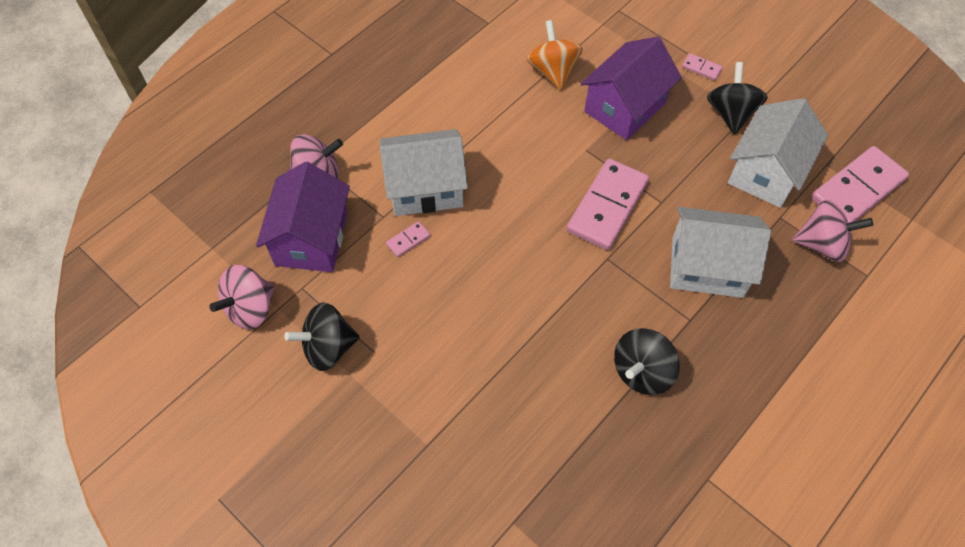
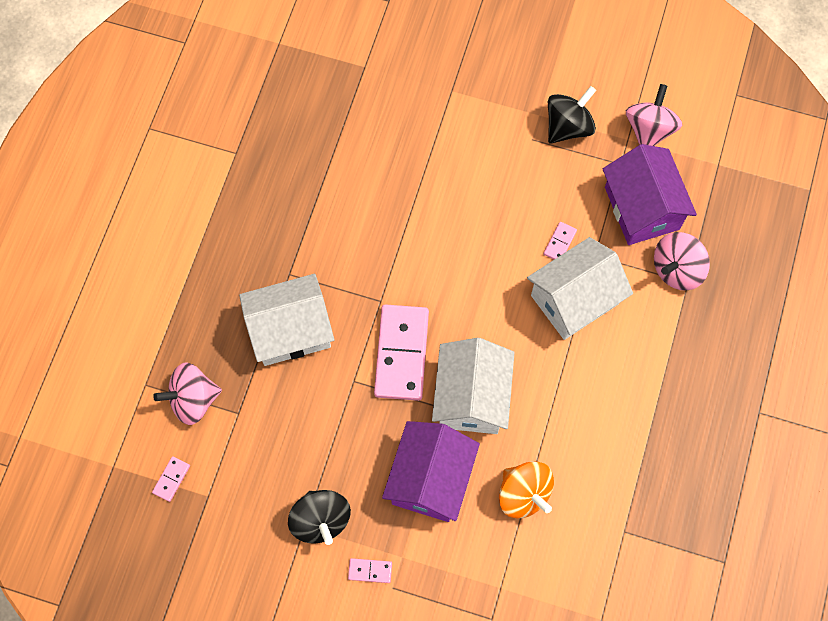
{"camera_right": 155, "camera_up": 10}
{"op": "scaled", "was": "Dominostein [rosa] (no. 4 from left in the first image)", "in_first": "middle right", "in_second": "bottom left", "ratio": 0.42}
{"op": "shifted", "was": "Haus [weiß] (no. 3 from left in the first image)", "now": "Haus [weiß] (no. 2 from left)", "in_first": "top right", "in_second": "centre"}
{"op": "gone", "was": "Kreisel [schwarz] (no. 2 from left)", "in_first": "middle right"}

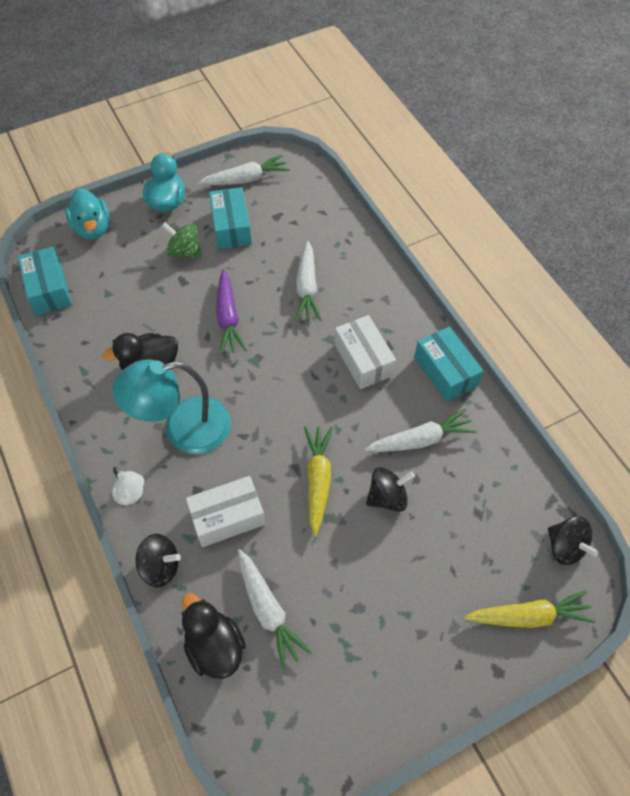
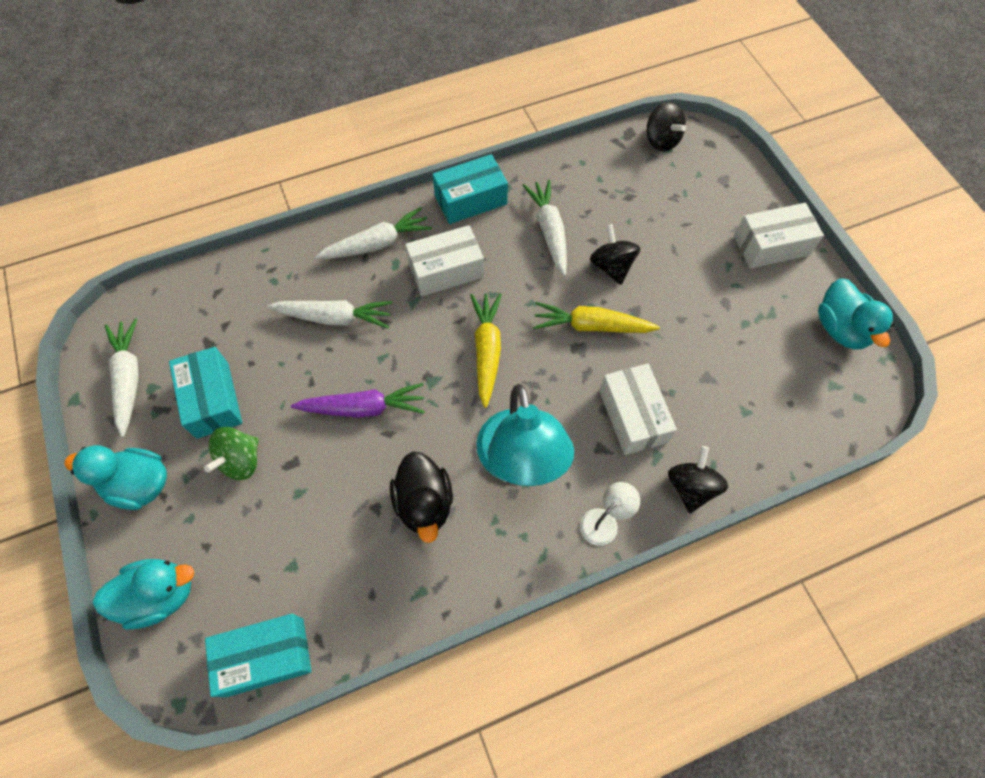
{"camera_right": -85, "camera_up": 5}
{"op": "rotated", "was": "Schachtel [türkis] (no. 2 from left in the first image)", "in_first": "top centre", "in_second": "middle left", "clockwise": 75}
{"op": "shifted", "was": "Karotte [weiß] (no. 2 from left in the first image)", "now": "Karotte [weiß] (no. 3 from left)", "in_first": "bottom centre", "in_second": "top centre"}
{"op": "shifted", "was": "Karotte [gelb] (no. 2 from left in the first image)", "now": "Karotte [gelb] (no. 1 from left)", "in_first": "bottom right", "in_second": "centre"}
{"op": "rotated", "was": "Kreisel [schwarz] (no. 3 from left in the first image)", "in_first": "bottom right", "in_second": "top right", "clockwise": 90}
{"op": "new", "now": "Schachtel [weiß] (no. 3 from left)", "in_second": "top right"}
{"op": "new", "now": "Ente [türkis] (no. 3 from left)", "in_second": "middle right"}
{"op": "gone", "was": "Ente [schwarz] (no. 2 from left)", "in_first": "bottom centre"}

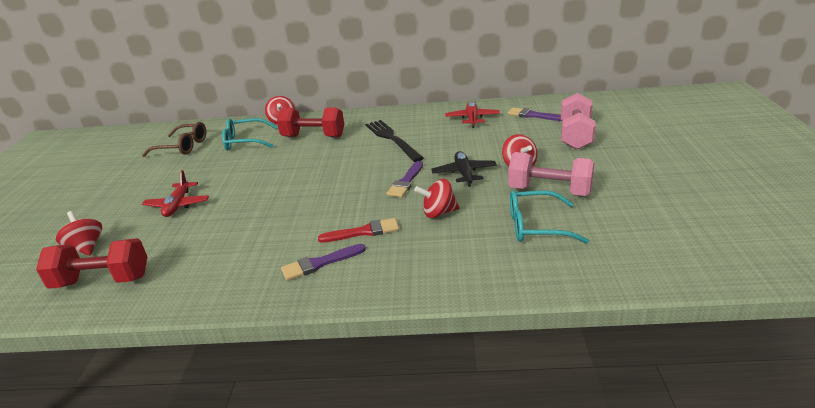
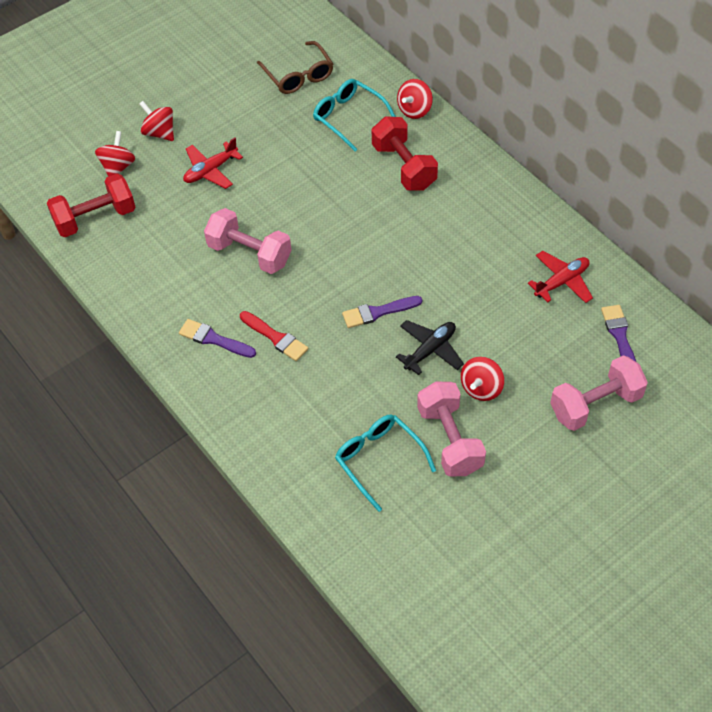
{"camera_right": 50, "camera_up": 25}
{"op": "rotated", "was": "Hantel [rot] (no. 1 from left)", "in_first": "middle left", "in_second": "top left", "clockwise": -75}
{"op": "shifted", "was": "Kreisel [rot] (no. 3 from left in the first image)", "now": "Kreisel [rot] (no. 2 from left)", "in_first": "centre", "in_second": "top left"}
{"op": "new", "now": "Hantel [rosa] (no. 1 from left)", "in_second": "centre"}
{"op": "gone", "was": "Gabel [schwarz]", "in_first": "centre"}

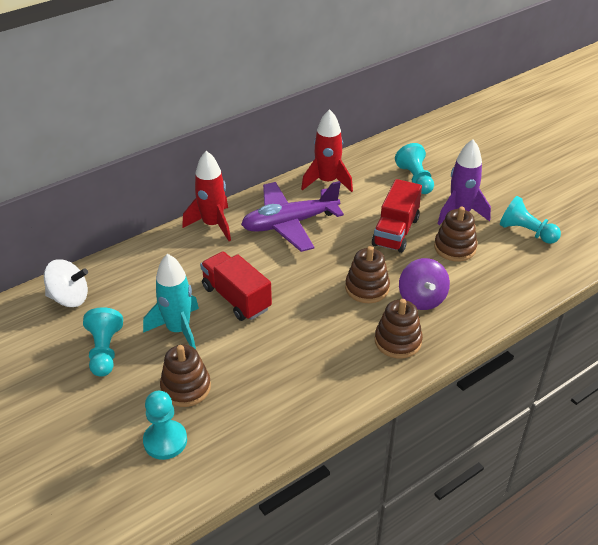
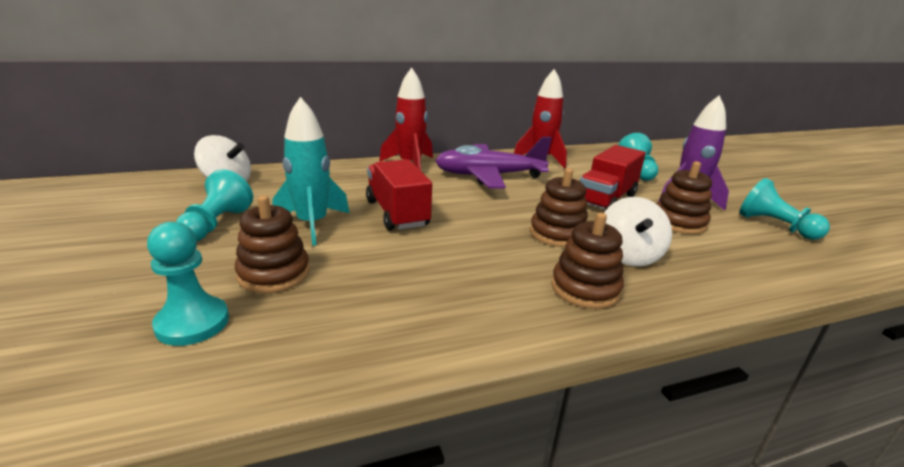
{"camera_right": 15, "camera_up": -15}
{"op": "repainted", "was": "Kreisel [lila]", "now": "Kreisel [weiß] (no. 2 from left)", "in_first": "middle right", "in_second": "middle right"}

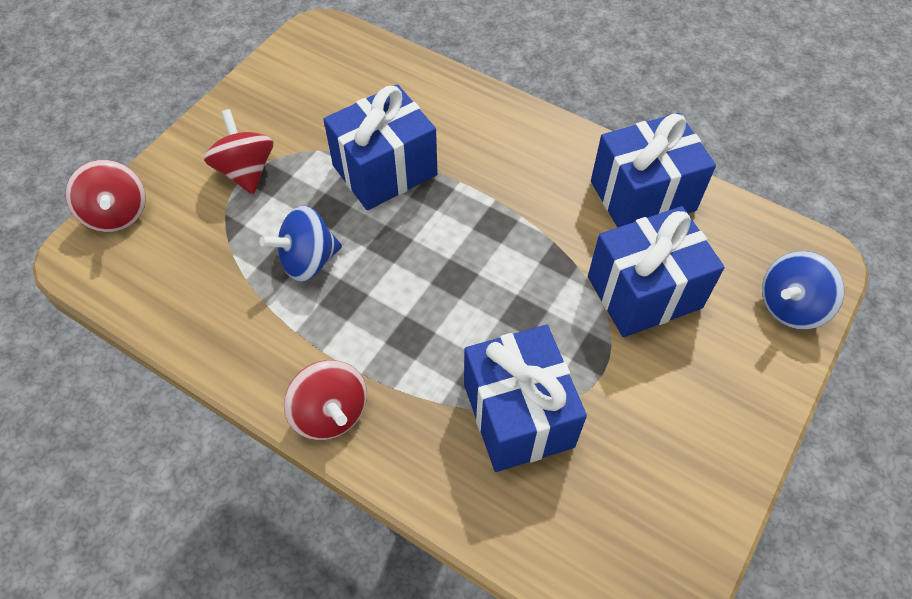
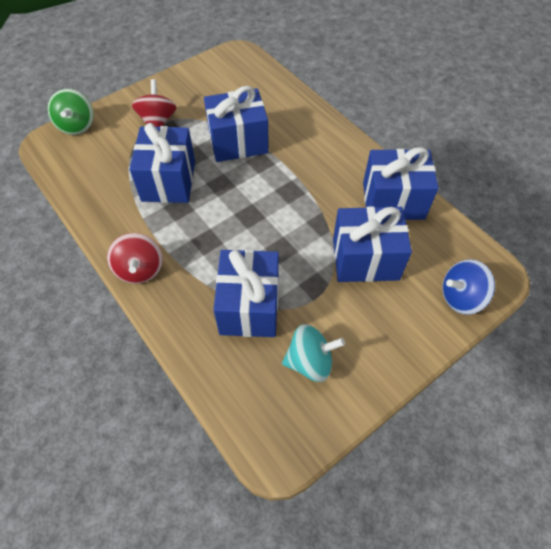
{"camera_right": 20, "camera_up": 0}
{"op": "repainted", "was": "Kreisel [rot] (no. 1 from left)", "now": "Kreisel [grün]", "in_first": "top left", "in_second": "top left"}
{"op": "swapped", "was": "Kreisel [blau] (no. 1 from left)", "now": "Geschenk [blau] (no. 1 from left)", "in_first": "middle left", "in_second": "top left"}
{"op": "new", "now": "Kreisel [türkis]", "in_second": "centre"}

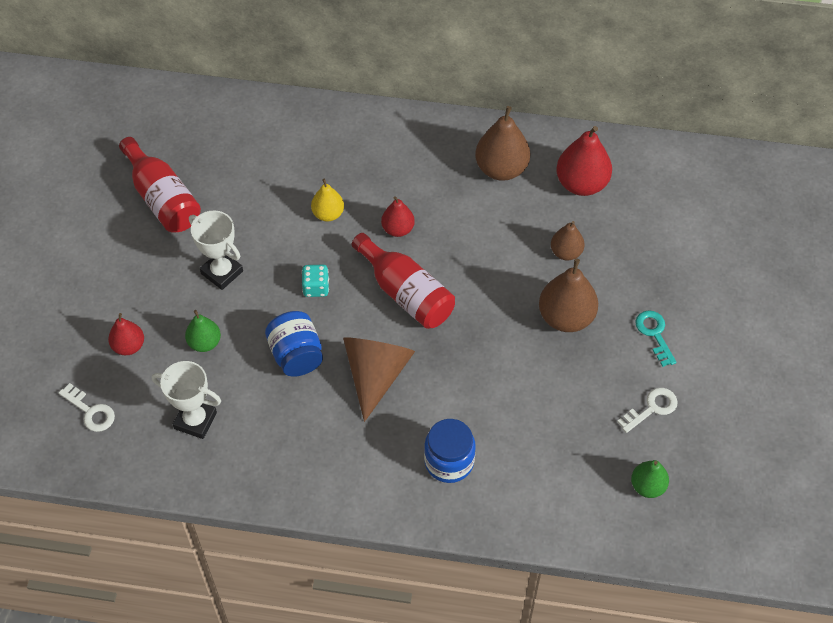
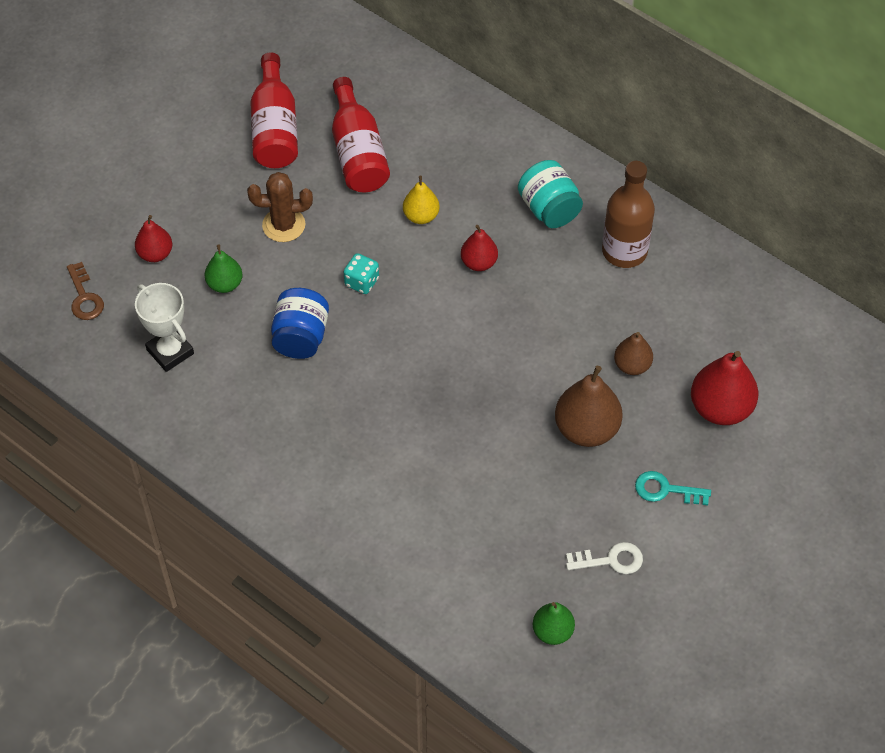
{"camera_right": 30, "camera_up": 0}
{"op": "repainted", "was": "Schlüssel [weiß] (no. 1 from left)", "now": "Schlüssel [braun]", "in_first": "middle left", "in_second": "middle left"}
{"op": "swapped", "was": "Pokal [weiß] (no. 2 from left)", "now": "Kaktus [braun]", "in_first": "middle left", "in_second": "top left"}
{"op": "shifted", "was": "Flasche [rot] (no. 2 from left)", "in_first": "centre", "in_second": "top centre"}
{"op": "new", "now": "Einmachglas [türkis]", "in_second": "top centre"}
{"op": "swapped", "was": "Birne [braun] (no. 1 from left)", "now": "Flasche [braun]", "in_first": "top centre", "in_second": "top right"}
{"op": "rotated", "was": "Schlüssel [türkis]", "in_first": "middle right", "in_second": "middle right", "clockwise": -90}
{"op": "shifted", "was": "Birne [rot] (no. 3 from left)", "in_first": "top right", "in_second": "middle right"}
{"op": "gone", "was": "Kegel [braun]", "in_first": "centre"}
{"op": "gone", "was": "Einmachglas [blau] (no. 2 from left)", "in_first": "bottom centre"}

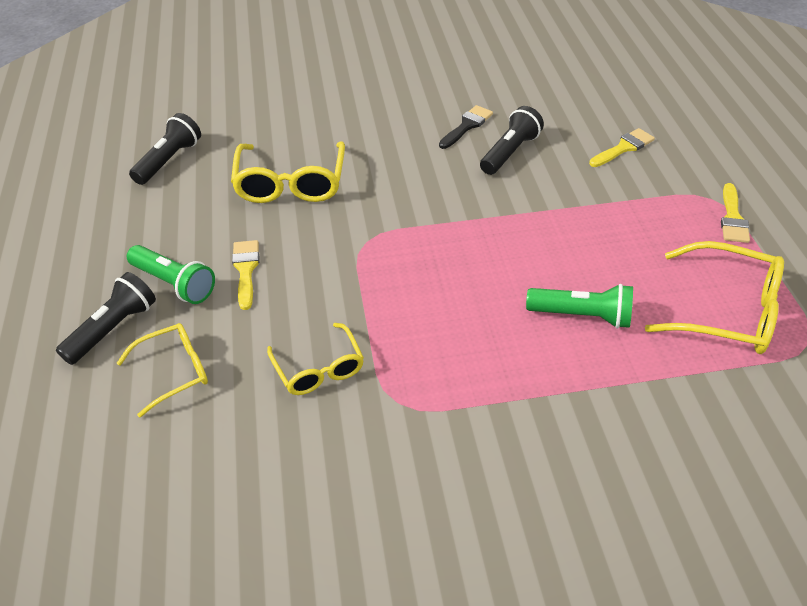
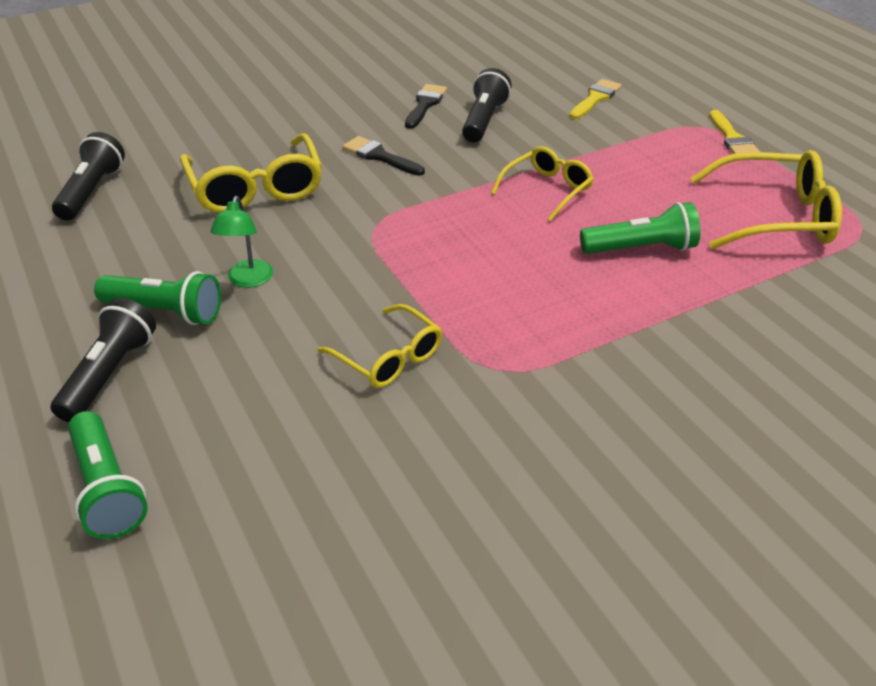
{"camera_right": -20, "camera_up": -5}
{"op": "new", "now": "Taschenlampe [grün] (no. 1 from left)", "in_second": "bottom left"}
{"op": "swapped", "was": "Pinsel [gelb] (no. 1 from left)", "now": "Lampe [grün]", "in_first": "middle left", "in_second": "middle left"}
{"op": "new", "now": "Pinsel [schwarz] (no. 1 from left)", "in_second": "top centre"}
{"op": "shifted", "was": "Brille [gelb] (no. 1 from left in the first image)", "now": "Brille [gelb] (no. 3 from left)", "in_first": "middle left", "in_second": "top centre"}

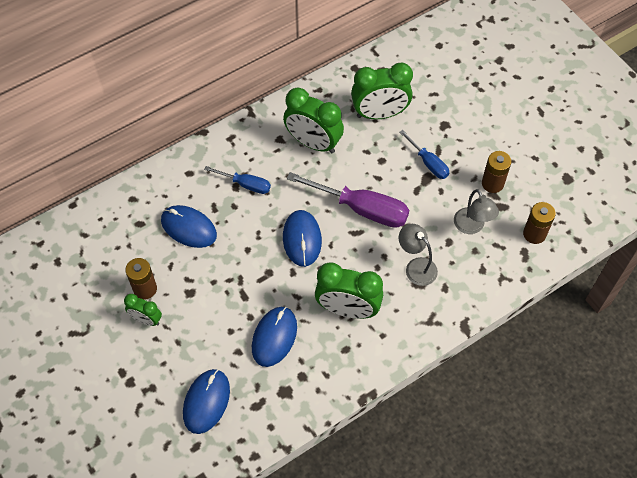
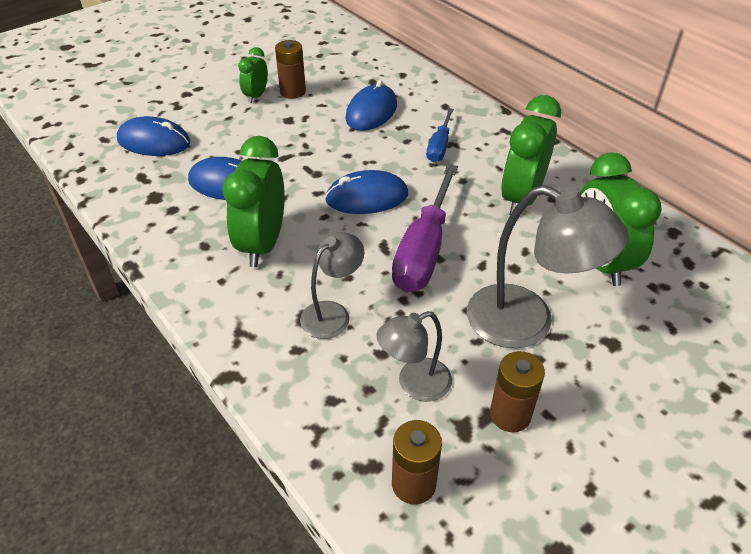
{"camera_right": 85, "camera_up": -15}
{"op": "swapped", "was": "Schraubenzieher [blau] (no. 2 from left)", "now": "Lampe [grau] (no. 3 from left)", "in_first": "top centre", "in_second": "middle right"}

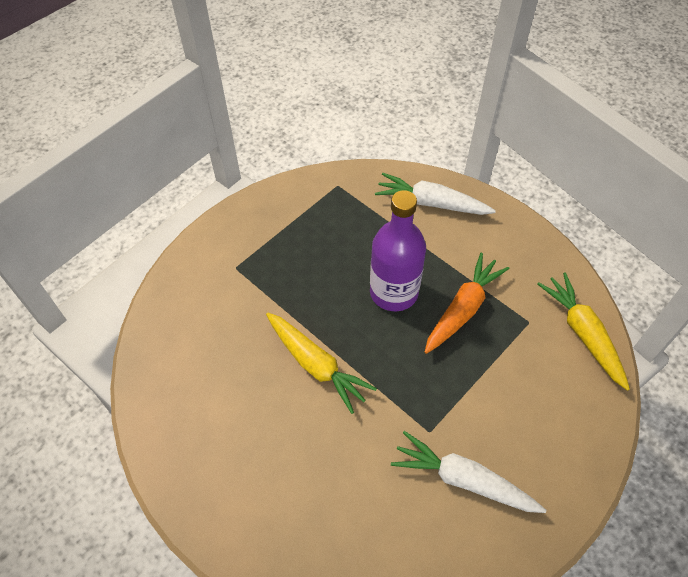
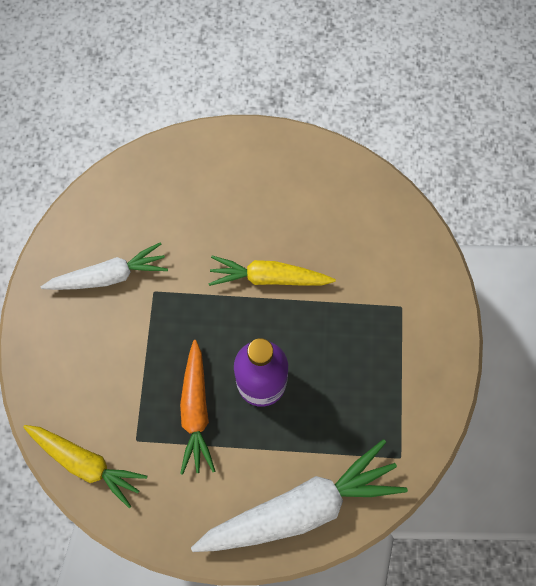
{"camera_right": 140, "camera_up": 15}
{"op": "scaled", "was": "Karotte [weiß] (no. 1 from left in the first image)", "in_first": "centre", "in_second": "bottom centre", "ratio": 1.57}

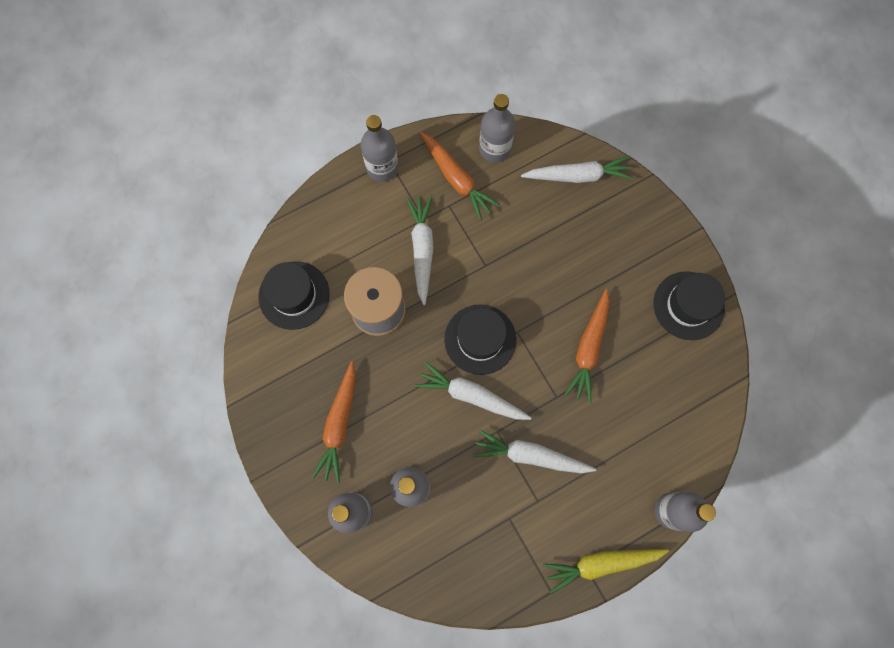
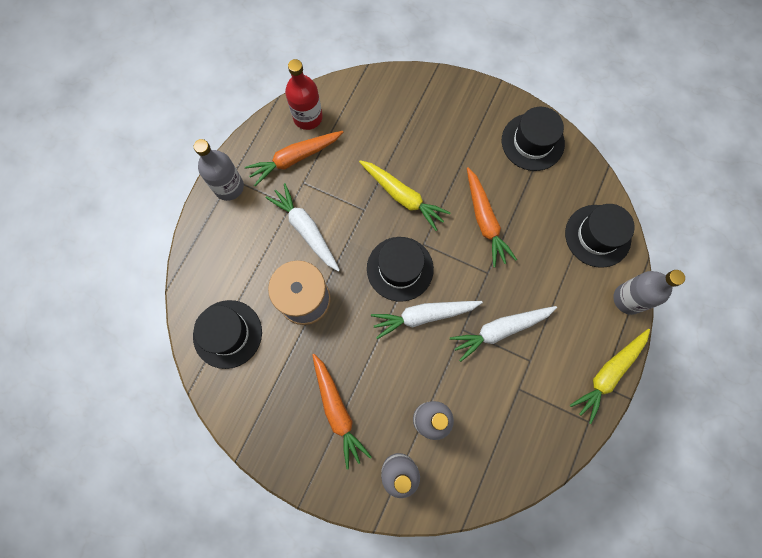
{"camera_right": -35, "camera_up": 0}
{"op": "rotated", "was": "Karotte [orange] (no. 2 from left in the first image)", "in_first": "top centre", "in_second": "top centre", "clockwise": 135}
{"op": "repainted", "was": "Flasche [grau] (no. 4 from left)", "now": "Flasche [rot]", "in_first": "top centre", "in_second": "top centre"}
{"op": "new", "now": "Karotte [gelb] (no. 1 from left)", "in_second": "centre"}
{"op": "new", "now": "Hut [schwarz] (no. 4 from left)", "in_second": "middle right"}
{"op": "gone", "was": "Karotte [weiß] (no. 4 from left)", "in_first": "top centre"}

